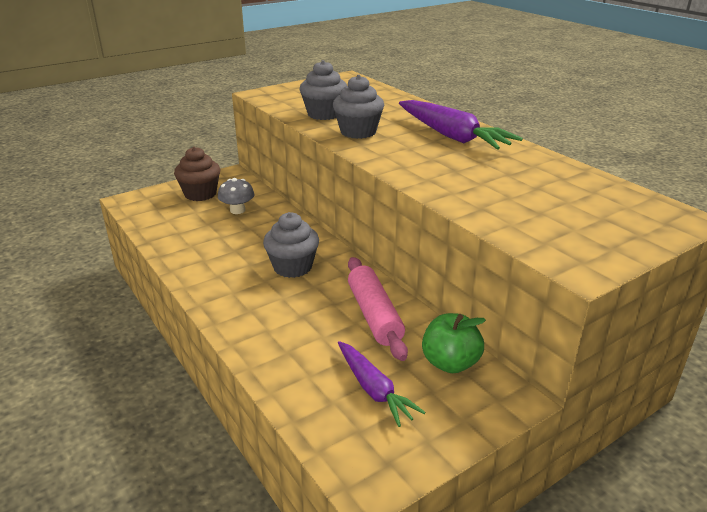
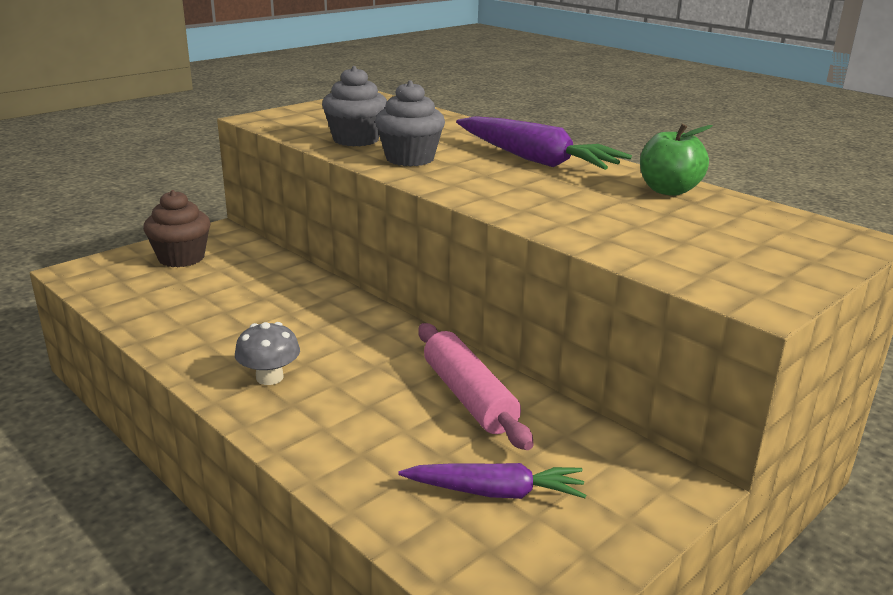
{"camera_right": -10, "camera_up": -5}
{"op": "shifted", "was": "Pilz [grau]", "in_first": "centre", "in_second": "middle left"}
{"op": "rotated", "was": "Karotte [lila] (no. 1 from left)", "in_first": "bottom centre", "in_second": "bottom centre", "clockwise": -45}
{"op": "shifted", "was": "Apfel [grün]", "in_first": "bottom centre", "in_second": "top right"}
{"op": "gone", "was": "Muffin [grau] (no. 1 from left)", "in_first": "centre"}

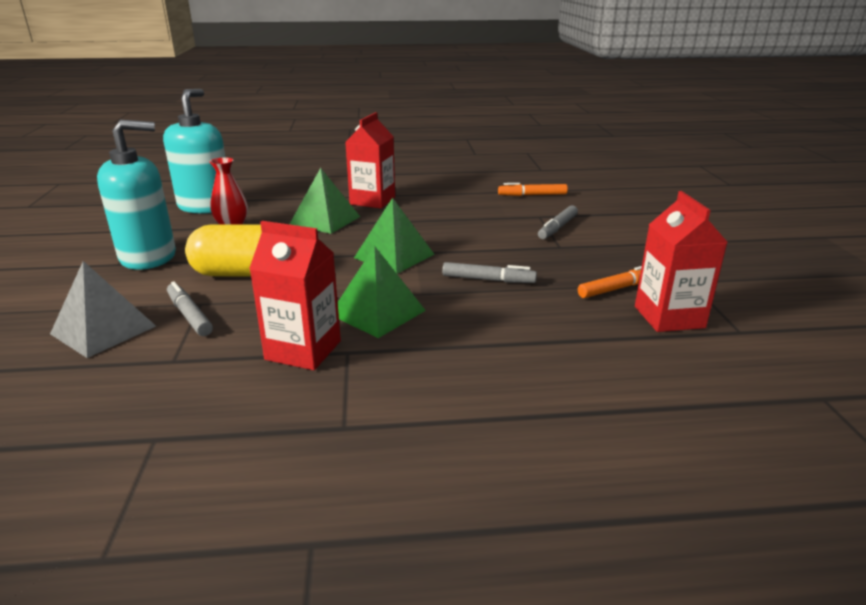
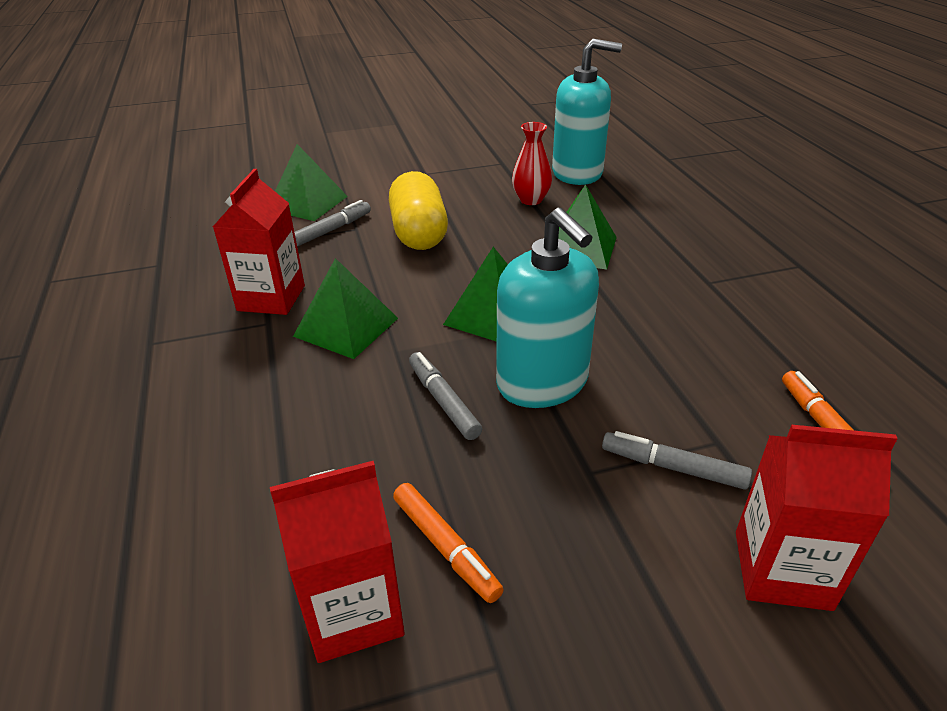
{"camera_right": 80, "camera_up": 10}
{"op": "repainted", "was": "Pyramide [grau]", "now": "Pyramide [grün] (no. 1 from left)", "in_first": "middle left", "in_second": "top left"}
{"op": "rotated", "was": "Filzstift [grau] (no. 2 from left)", "in_first": "centre", "in_second": "centre", "clockwise": 150}
{"op": "shifted", "was": "Seifenspender [türkis] (no. 1 from left)", "in_first": "top left", "in_second": "centre"}
{"op": "shifted", "was": "Getränkekarton [rot] (no. 2 from left in the first image)", "now": "Getränkekarton [rot] (no. 3 from left)", "in_first": "top centre", "in_second": "bottom right"}

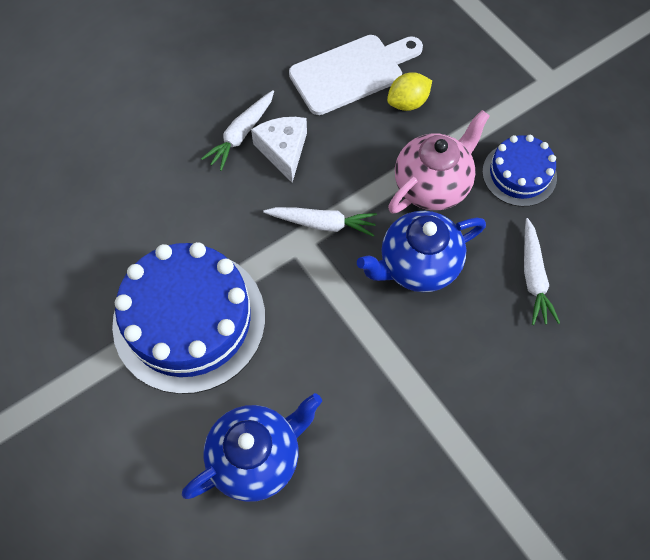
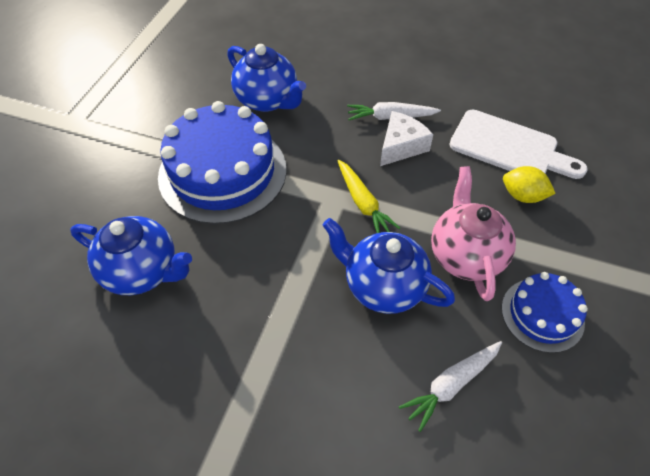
{"camera_right": 55, "camera_up": -10}
{"op": "new", "now": "Teekanne [blau] (no. 2 from left)", "in_second": "top centre"}
{"op": "repainted", "was": "Karotte [weiß] (no. 2 from left)", "now": "Karotte [gelb]", "in_first": "centre", "in_second": "centre"}
{"op": "rotated", "was": "Teekanne [rosa]", "in_first": "top right", "in_second": "middle right", "clockwise": -105}

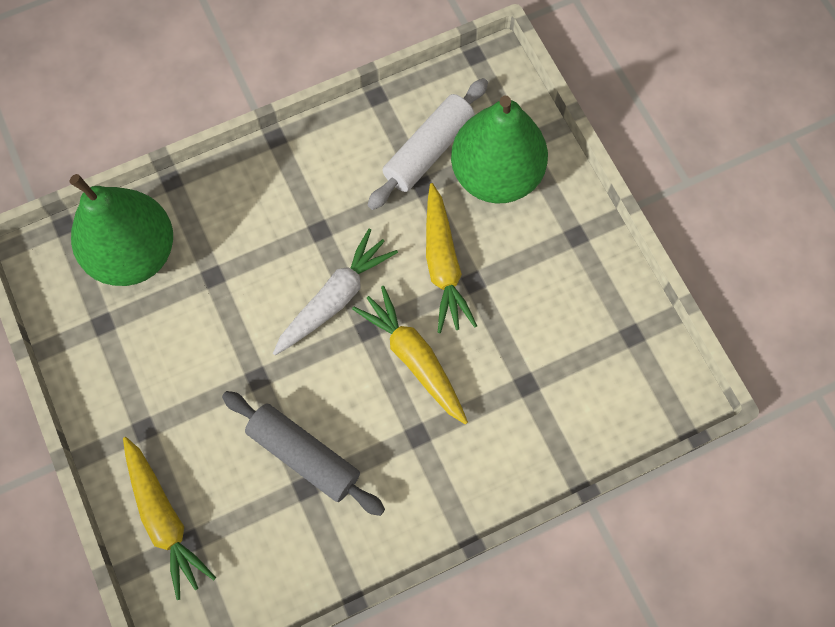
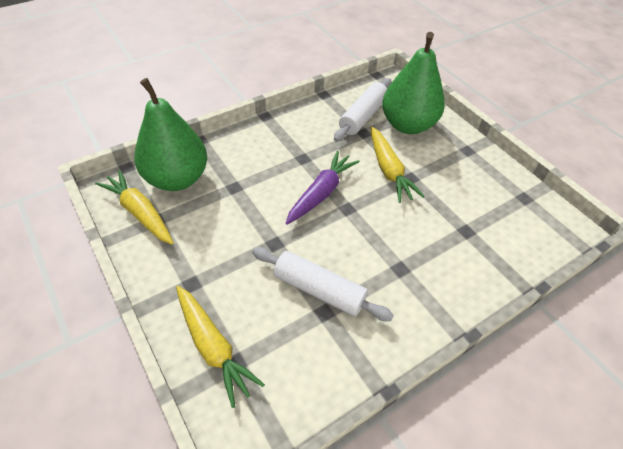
{"camera_right": -10, "camera_up": -20}
{"op": "shifted", "was": "Karotte [gelb] (no. 2 from left in the first image)", "now": "Karotte [gelb] (no. 1 from left)", "in_first": "centre", "in_second": "middle left"}
{"op": "repainted", "was": "Nudelholz [grau]", "now": "Nudelholz [weiß] (no. 1 from left)", "in_first": "bottom centre", "in_second": "centre"}
{"op": "repainted", "was": "Karotte [weiß]", "now": "Karotte [lila]", "in_first": "centre", "in_second": "centre"}

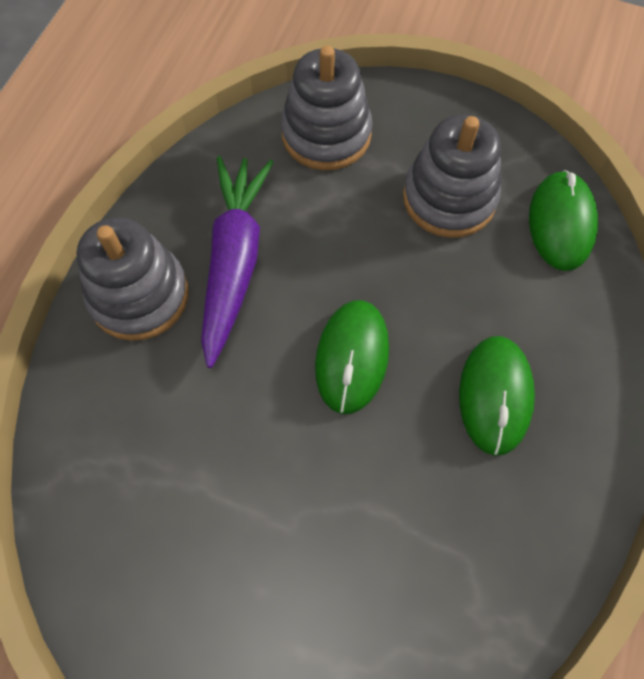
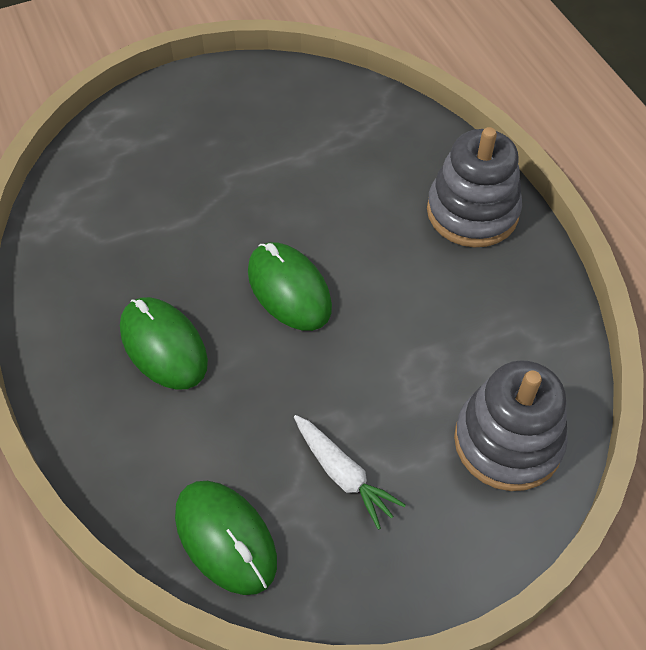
{"camera_right": 135, "camera_up": -10}
{"op": "swapped", "was": "Stapelspielzeug [grau] (no. 3 from left)", "now": "Karotte [weiß]", "in_first": "top right", "in_second": "bottom centre"}
{"op": "gone", "was": "Karotte [lila]", "in_first": "centre"}

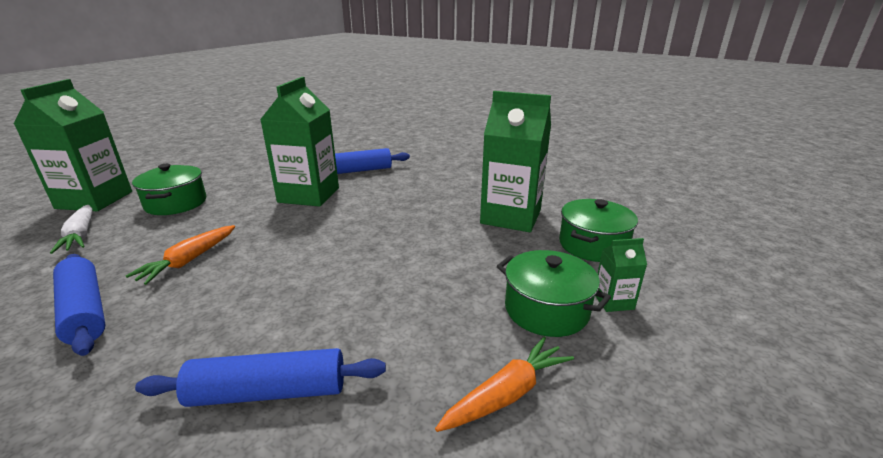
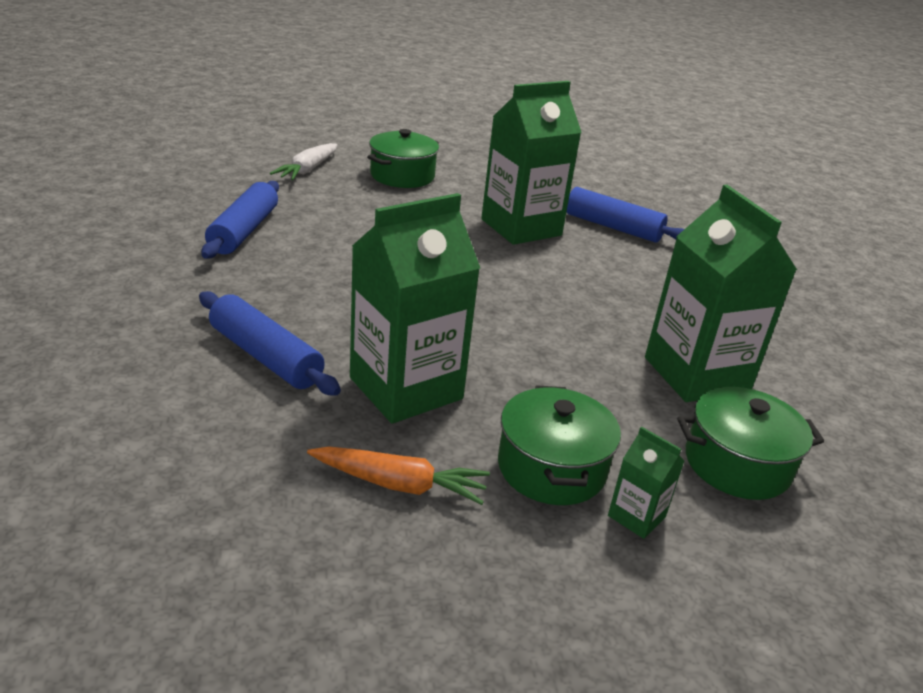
{"camera_right": 45, "camera_up": 5}
{"op": "shifted", "was": "Getränkekarton [grün] (no. 1 from left)", "in_first": "top left", "in_second": "centre"}
{"op": "gone", "was": "Karotte [orange] (no. 1 from left)", "in_first": "middle left"}

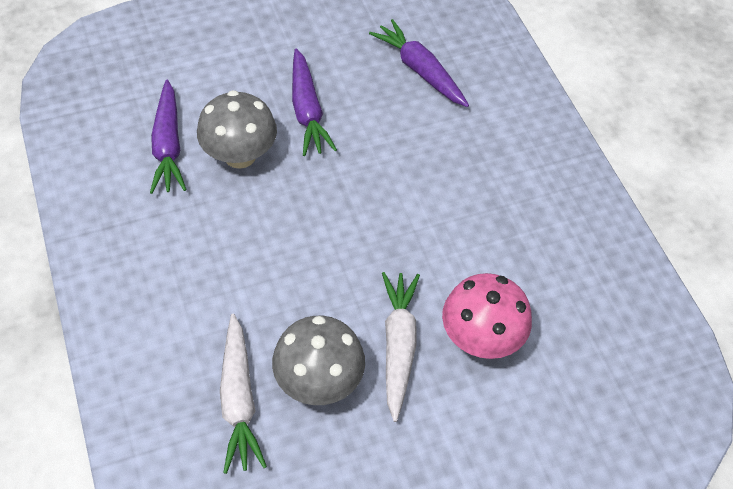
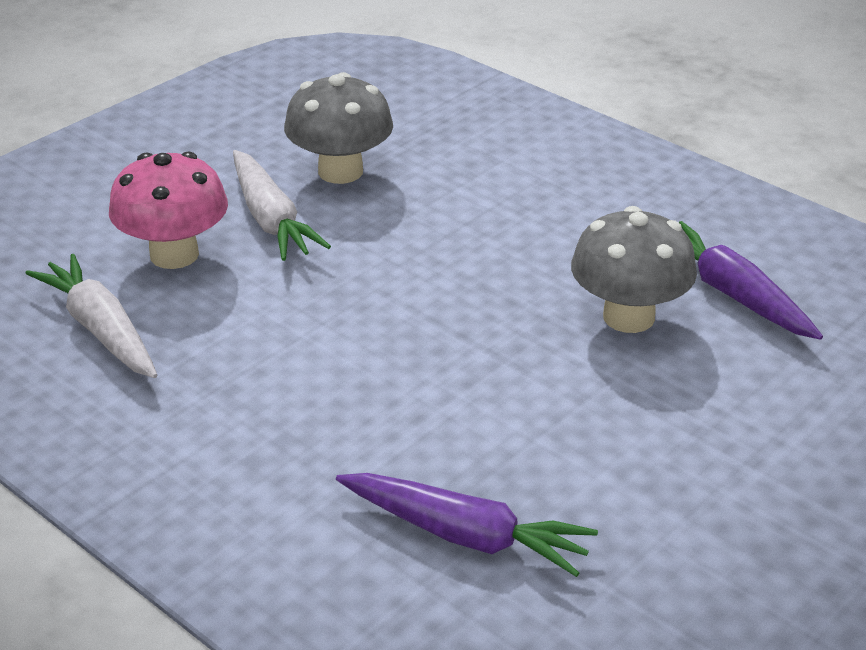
{"camera_right": 155, "camera_up": -20}
{"op": "shifted", "was": "Karotte [weiß] (no. 1 from left)", "in_first": "bottom left", "in_second": "middle left"}
{"op": "gone", "was": "Karotte [lila] (no. 2 from left)", "in_first": "top centre"}

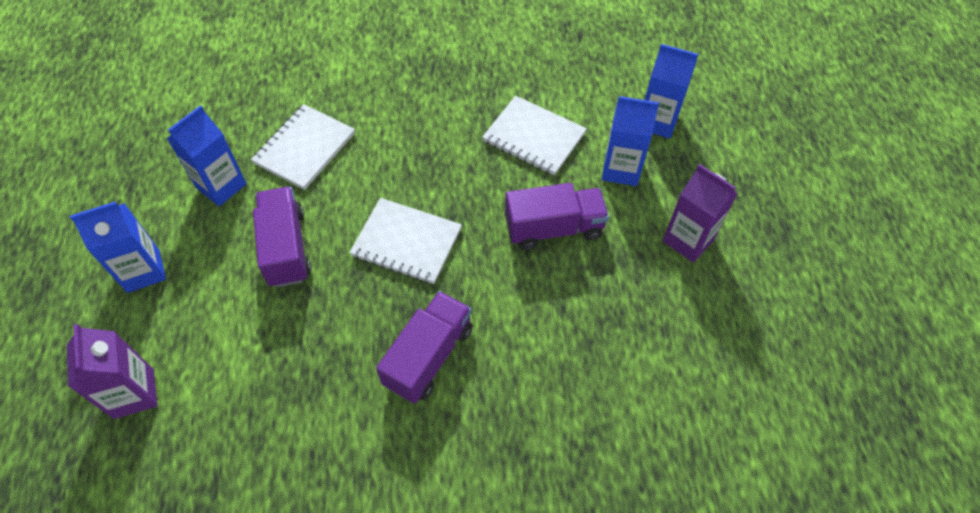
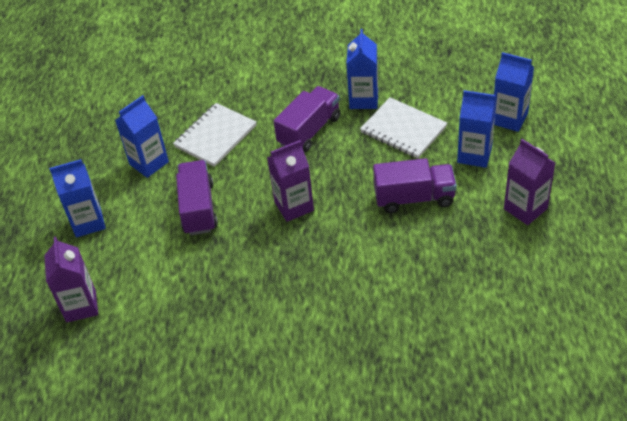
{"camera_right": 10, "camera_up": -10}
{"op": "swapped", "was": "Notizbuch [weiß] (no. 2 from left)", "now": "Getränkekarton [lila] (no. 2 from left)", "in_first": "centre", "in_second": "centre"}
{"op": "shifted", "was": "Lastwagen [lila] (no. 2 from left)", "in_first": "bottom centre", "in_second": "top centre"}
{"op": "new", "now": "Getränkekarton [blau] (no. 3 from left)", "in_second": "top centre"}

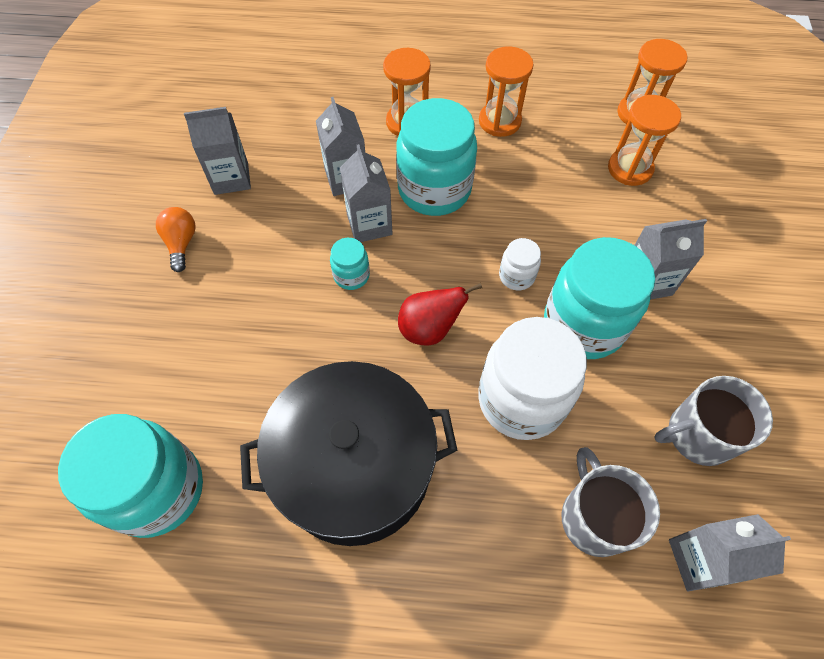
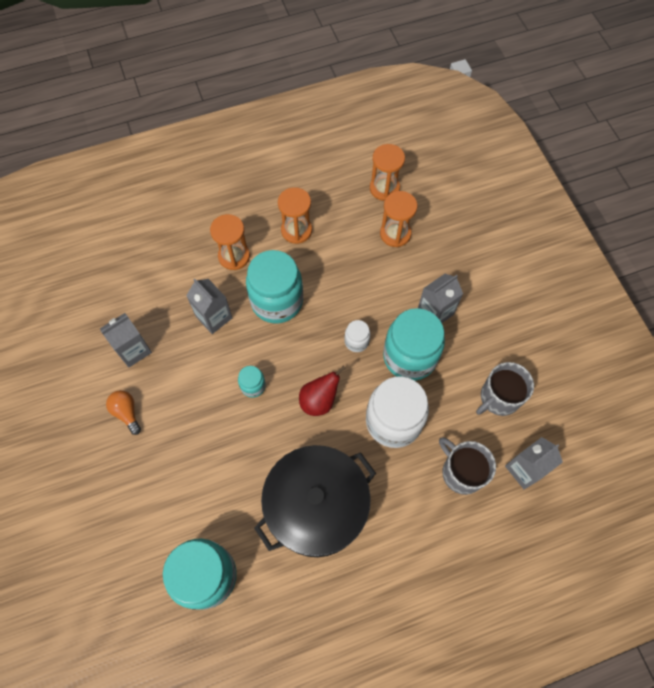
{"camera_right": -25, "camera_up": 5}
{"op": "gone", "was": "Getränkekarton [grau] (no. 3 from left)", "in_first": "top centre"}

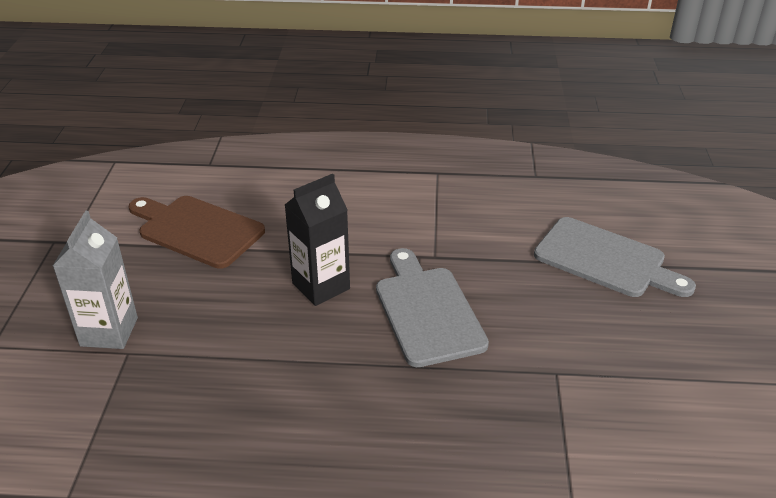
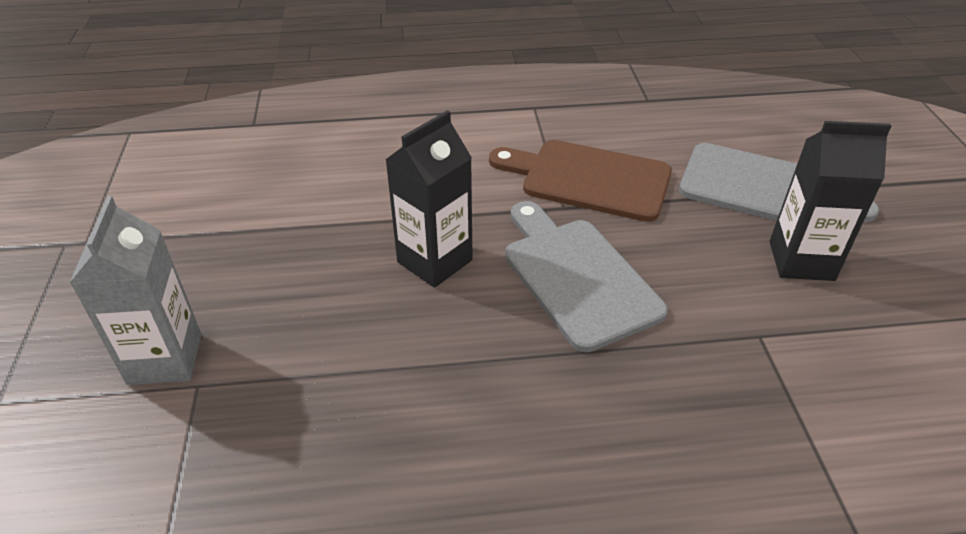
{"camera_right": -10, "camera_up": 5}
{"op": "shifted", "was": "Schneidebrett [braun]", "in_first": "middle left", "in_second": "centre"}
{"op": "new", "now": "Getränkekarton [schwarz] (no. 2 from left)", "in_second": "middle right"}

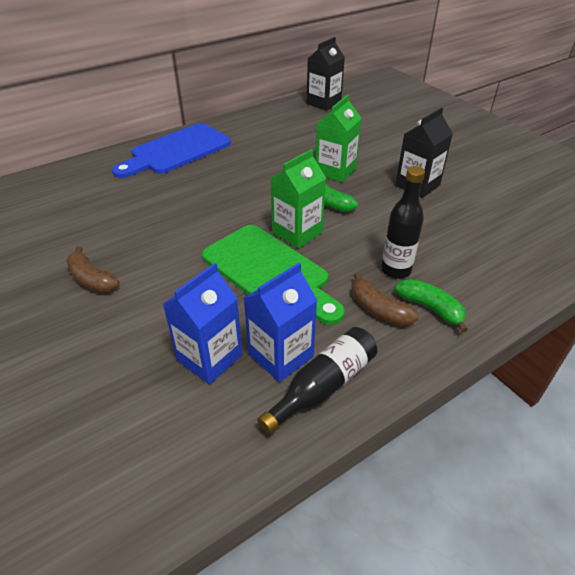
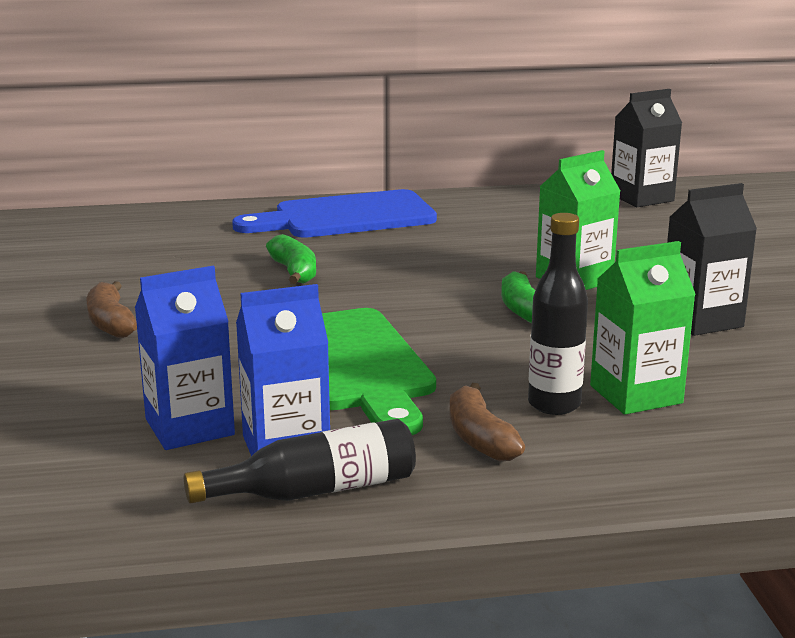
{"camera_right": 25, "camera_up": -20}
{"op": "shifted", "was": "Banane [grün] (no. 2 from left in the first image)", "now": "Banane [grün] (no. 1 from left)", "in_first": "middle right", "in_second": "centre"}
{"op": "shifted", "was": "Getränkekarton [grün] (no. 1 from left in the first image)", "now": "Getränkekarton [grün] (no. 2 from left)", "in_first": "centre", "in_second": "middle right"}

